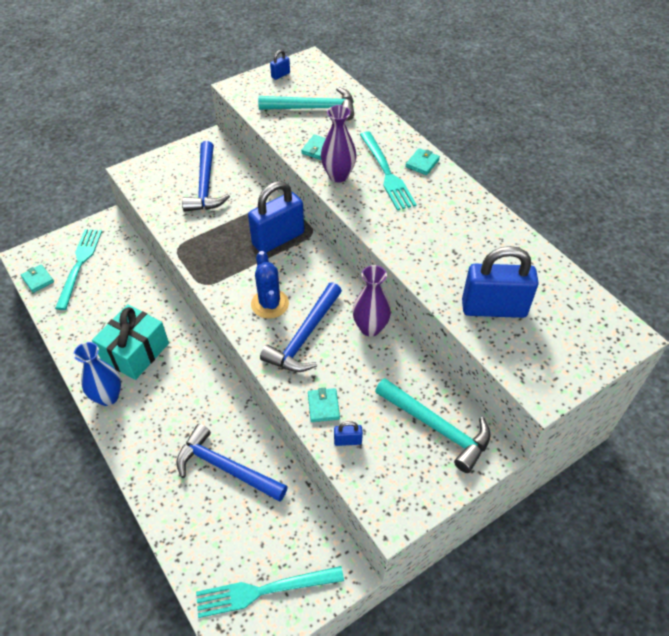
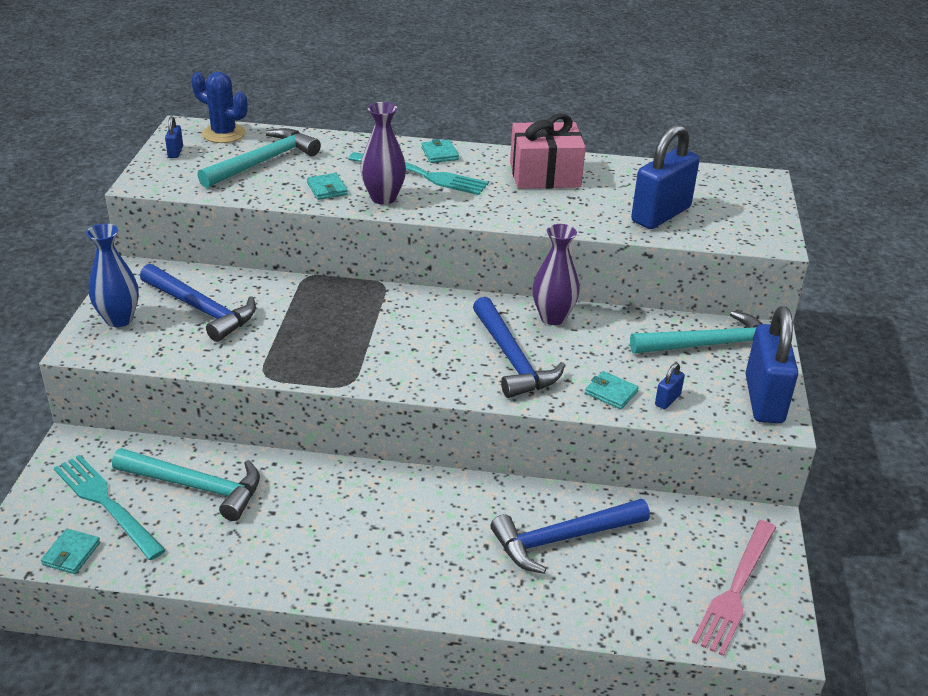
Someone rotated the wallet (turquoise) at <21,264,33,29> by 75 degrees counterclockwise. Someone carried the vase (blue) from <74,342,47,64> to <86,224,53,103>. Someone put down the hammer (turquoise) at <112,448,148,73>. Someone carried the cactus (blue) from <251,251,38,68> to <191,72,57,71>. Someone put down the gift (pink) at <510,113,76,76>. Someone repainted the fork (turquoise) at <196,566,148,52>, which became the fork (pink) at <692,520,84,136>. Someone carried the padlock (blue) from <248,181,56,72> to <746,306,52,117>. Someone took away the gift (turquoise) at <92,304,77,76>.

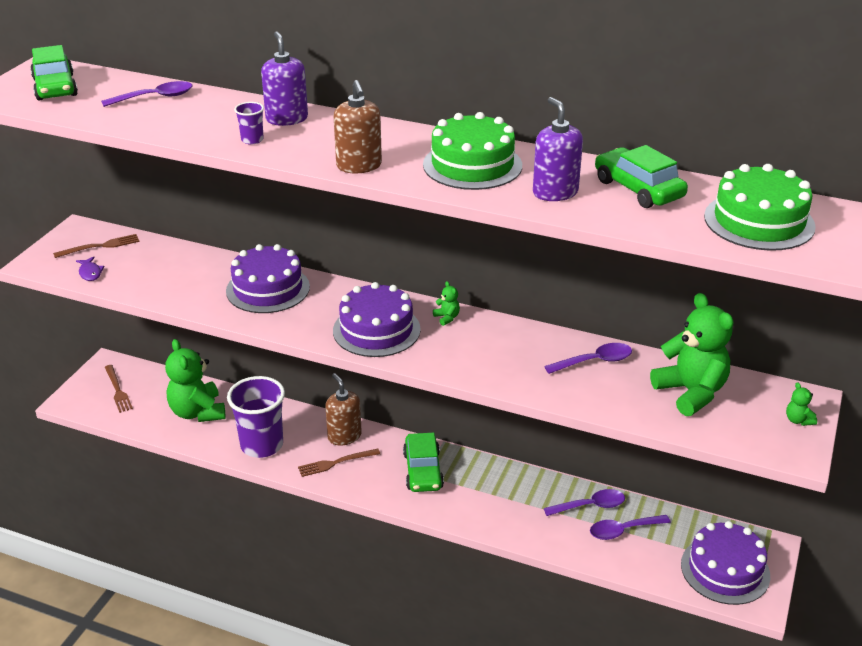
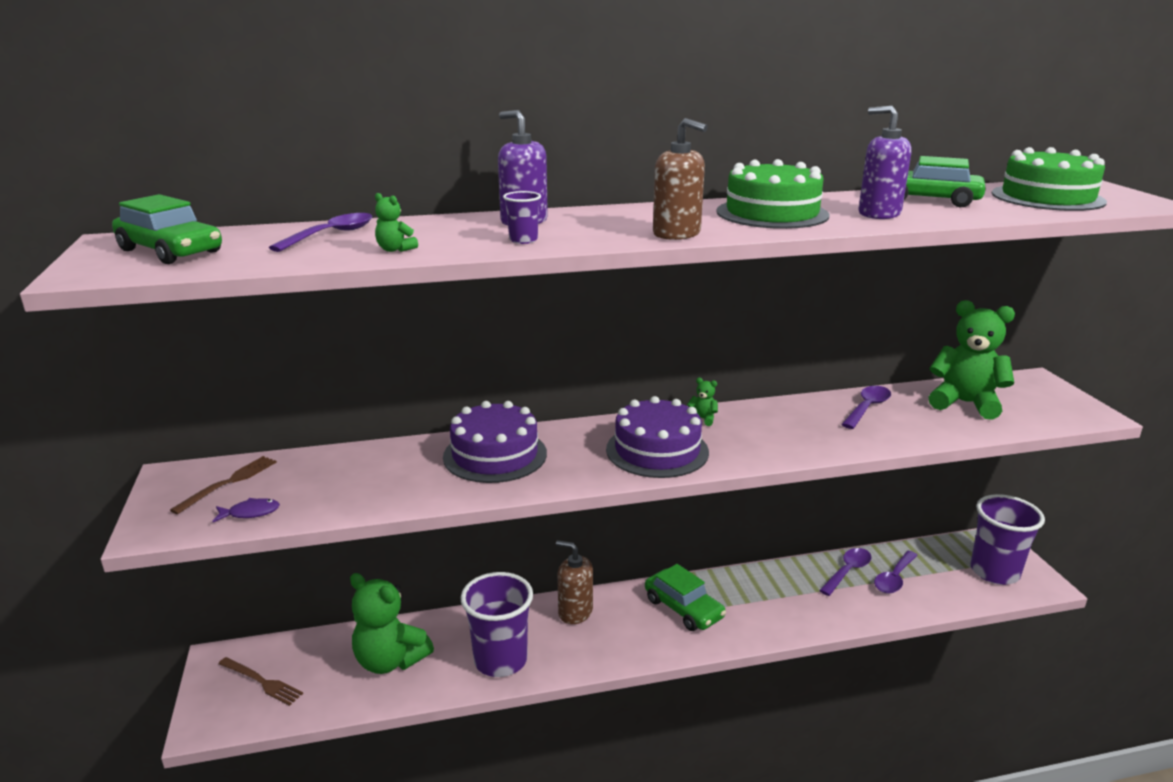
Someone rotated the fish (purple) at <76,257,29,24> by 45 degrees counterclockwise. Someone carried the teddy bear (green) from <786,383,31,43> to <375,193,43,59>. Someone swapped the cake (purple) at <681,521,89,84> for the cup (purple) at <970,494,75,91>. Someone took away the fork (brown) at <298,448,82,29>.

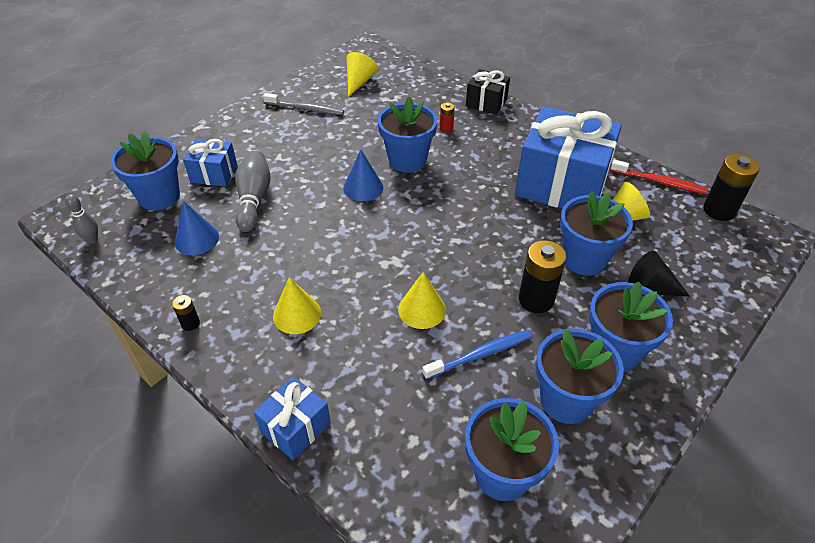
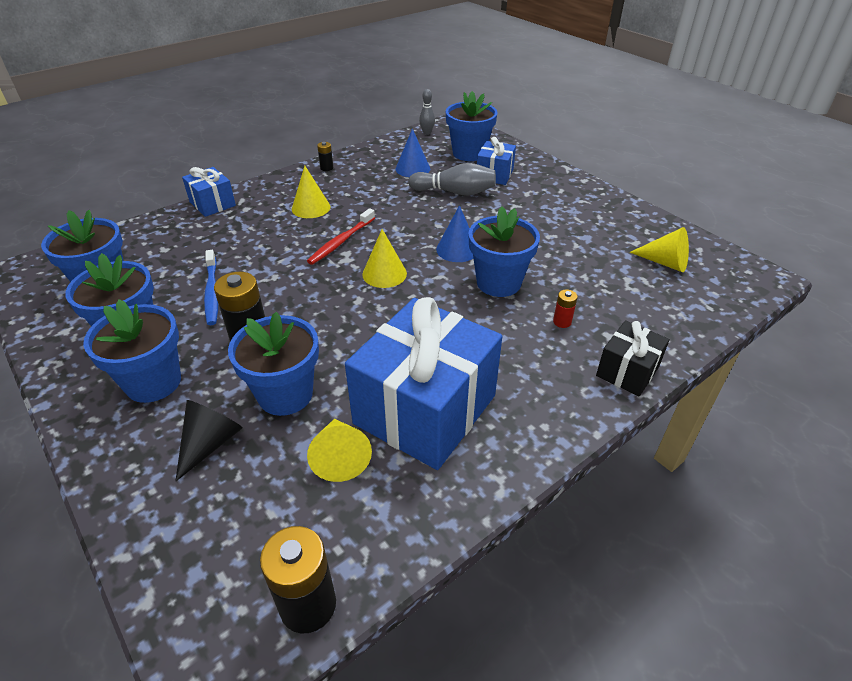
Someone carried the toothbrush (red) from <611,160,97,35> to <307,208,68,57>. Someone carried the cone (yellow) from <398,272,48,57> to <362,229,45,59>. Someone took away the toothbrush (grey) at <263,93,81,22>.

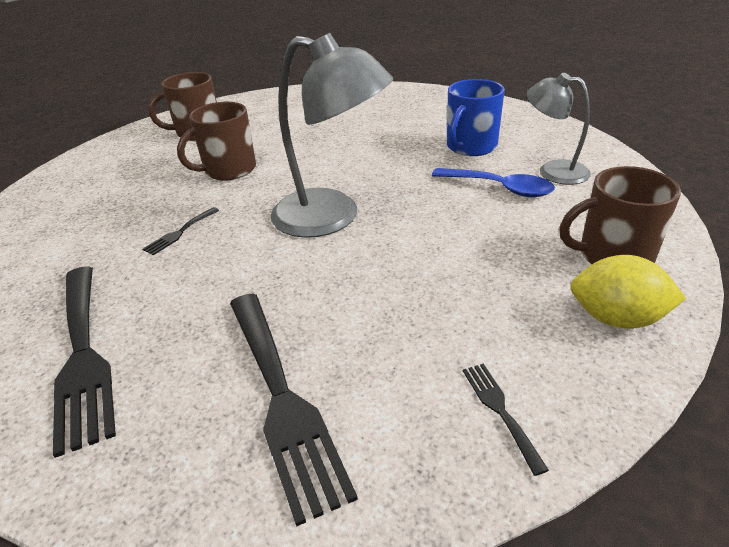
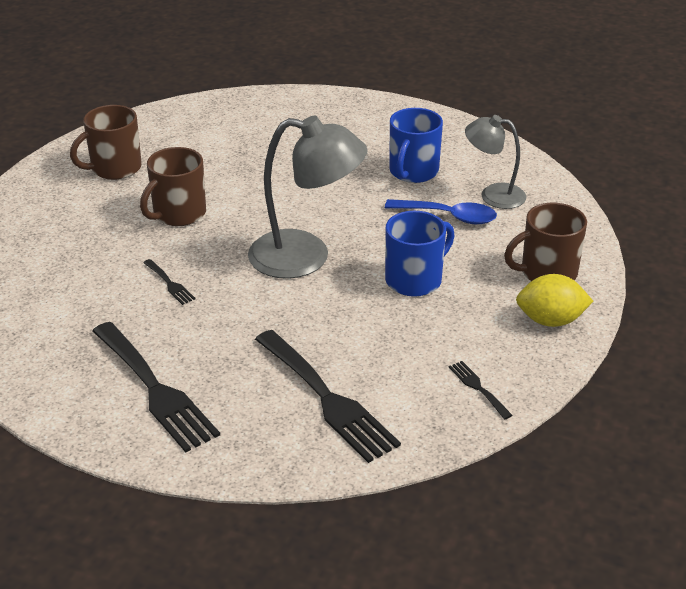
Someone rotated the fork (black) at <142,207,77,48> by 60 degrees counterclockwise. Someone put down the mug (blue) at <385,211,70,86>.

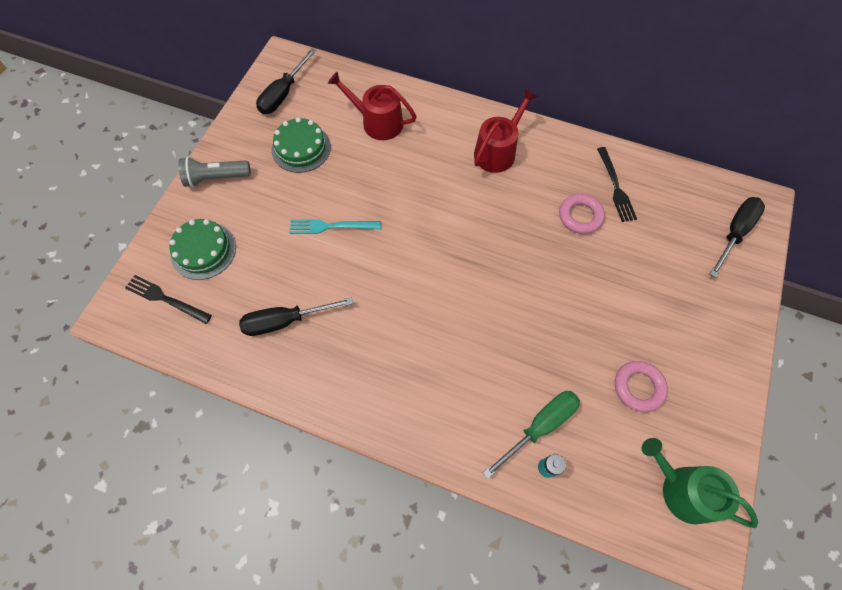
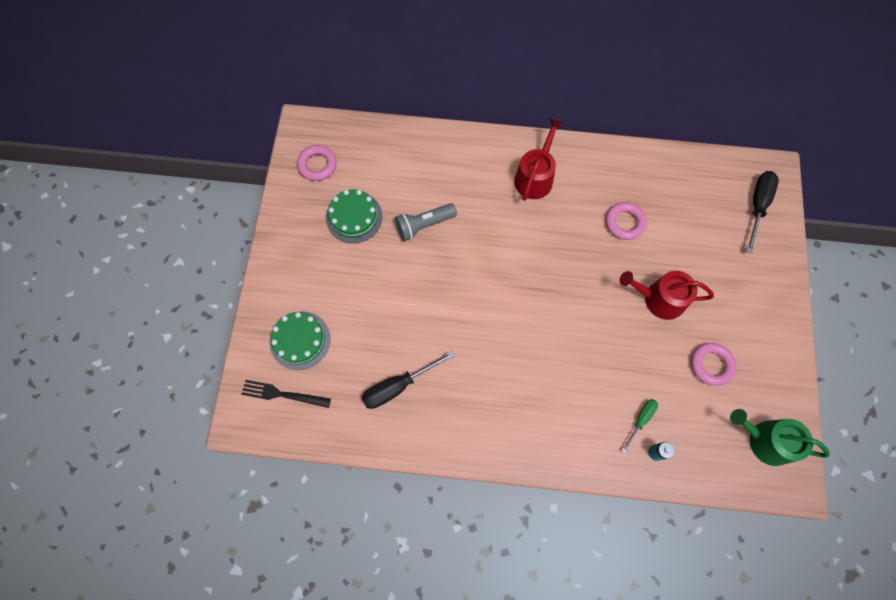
Someone swapped the screwdriver (black) at <256,48,60,66> for the ring (pink) at <297,145,40,36>. Someone carried the flashlight (grey) from <178,157,73,30> to <395,203,62,38>. Someone carried the watering can (red) from <328,72,89,68> to <619,271,95,49>. Someone scaled the screwdriver (green) at <483,391,97,88> by 0.60. Someone took away the fork (turquoise) at <289,219,92,15>. Someone took away the fork (black) at <597,147,40,75>.

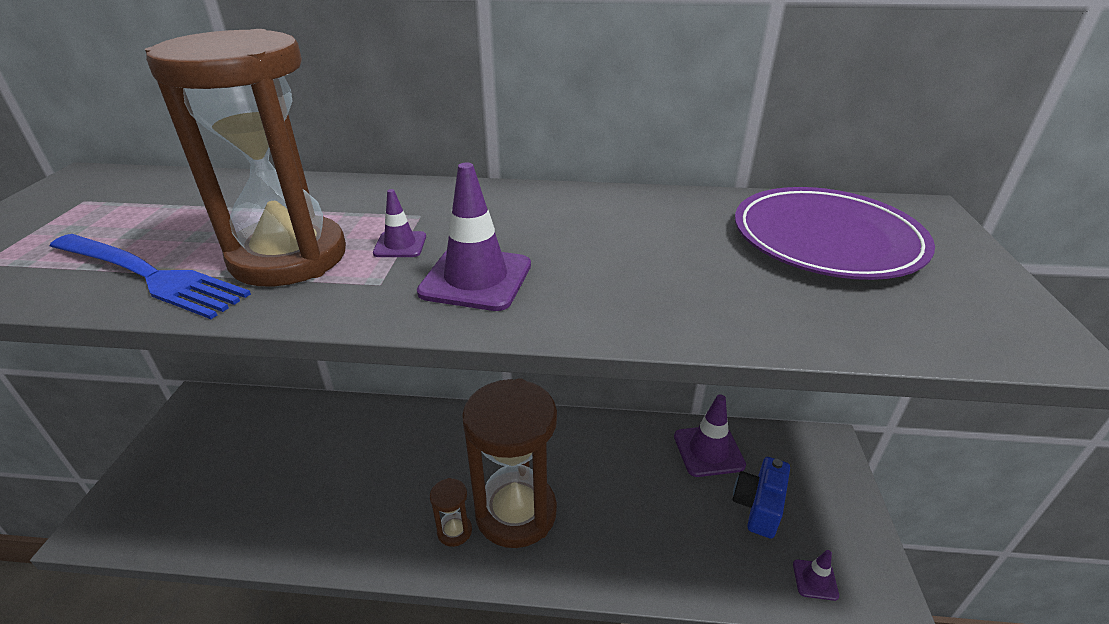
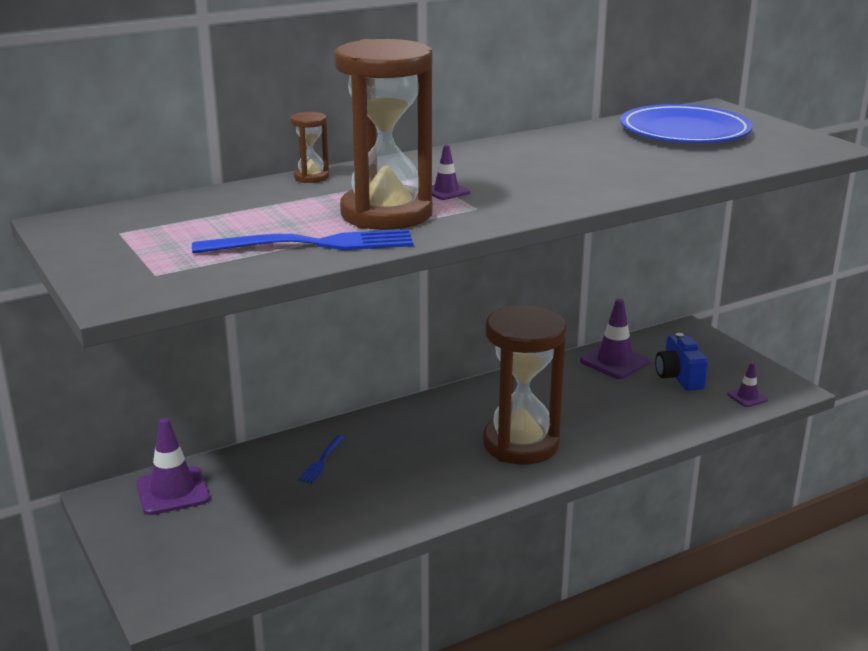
Someone carried the traffic cone (purple) from <417,162,114,149> to <136,418,74,97>. Someone carried the hourglass (brown) from <430,478,42,69> to <291,112,38,71>. Someone put down the fork (blue) at <299,435,46,48>. Someone repainted the plate (purple) at <735,187,200,93>, which became the plate (blue) at <620,104,132,39>.

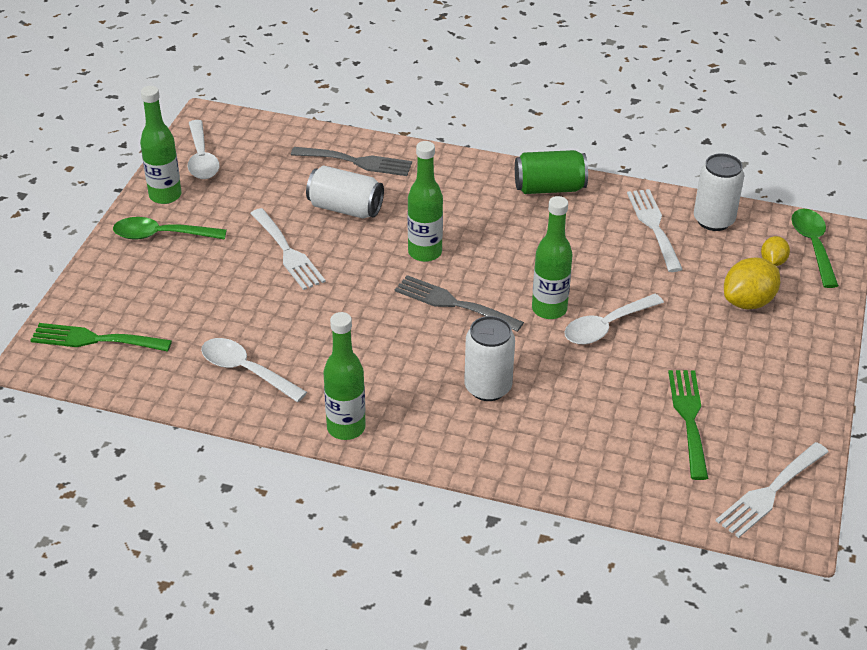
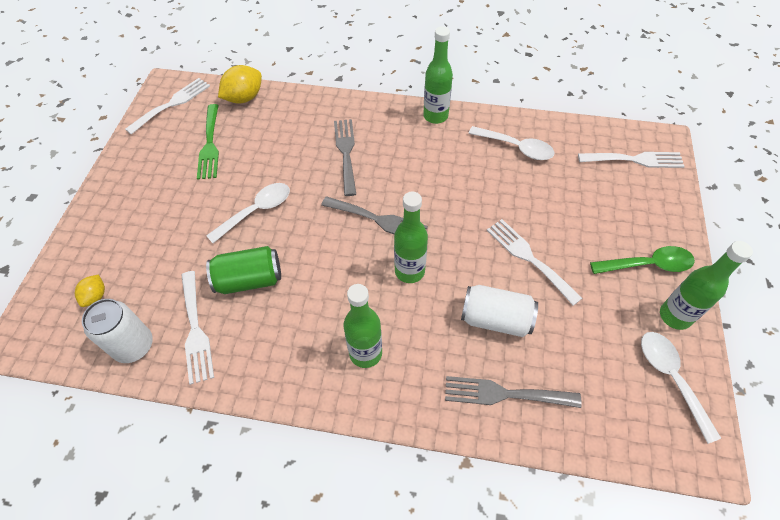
Someone carried the can (green) from <515,150,73,44> to <206,246,75,48>. Someone carried the lemon (yellow) from <724,257,56,52> to <218,65,44,39>. Someone swapped the can (white) at <464,316,51,85> for the fork (grey) at <334,119,22,77>. Someone carried the bottle (green) from <532,196,41,123> to <343,284,39,84>. Someone repainted the fork (green) at <30,323,142,29>, which became the fork (white) at <578,152,107,16>. Someone took away the spoon (green) at <792,209,47,79>.

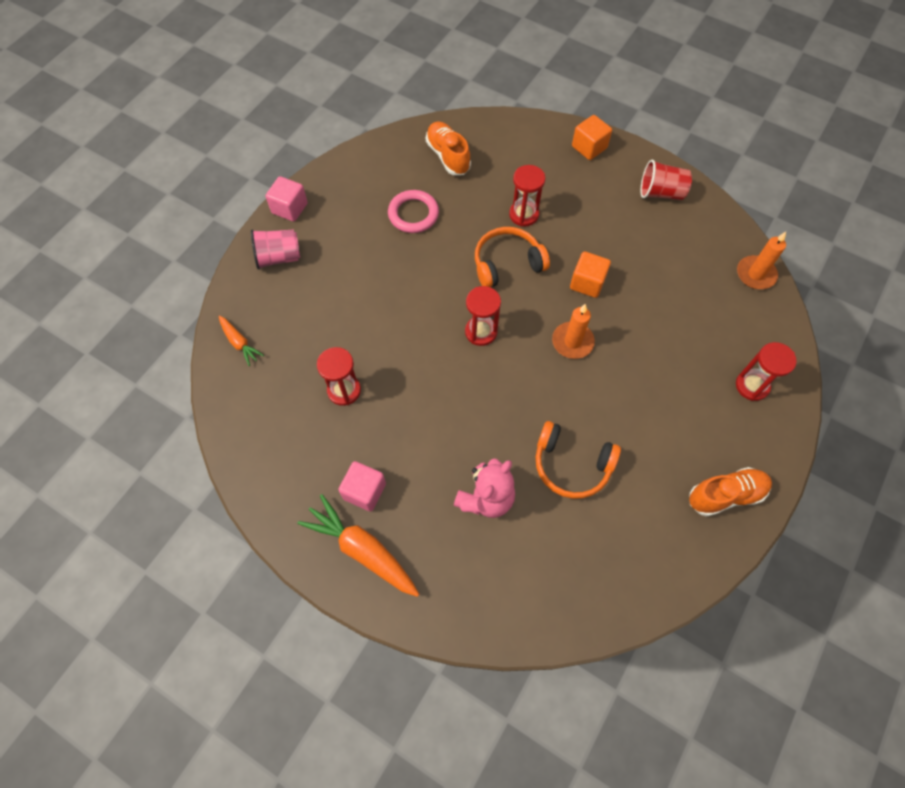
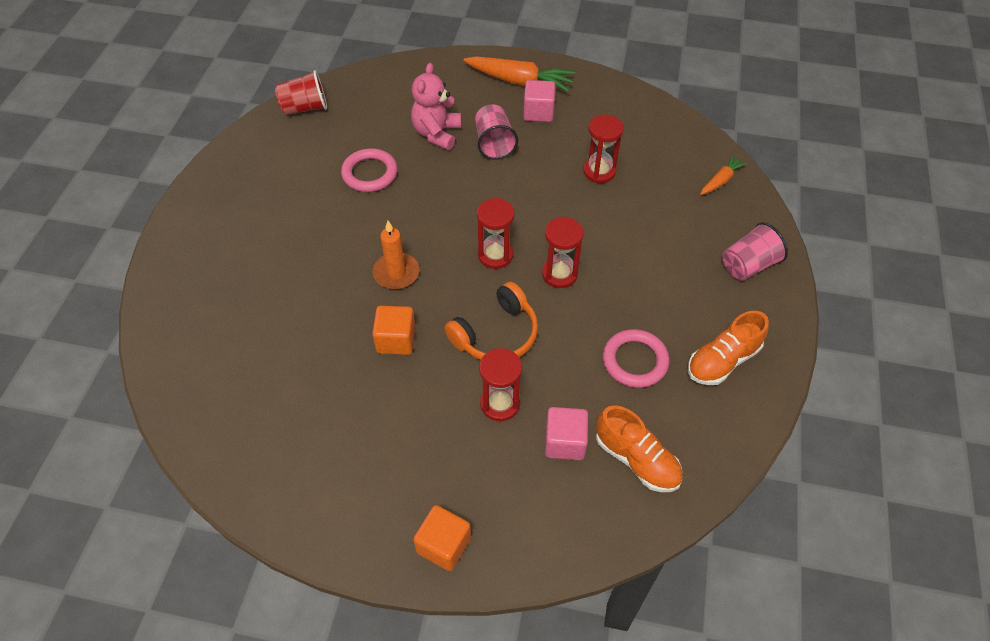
Someone carried the cup (red) from <641,159,51,41> to <275,70,52,45>. Someone swapped the headphones (orange) at <536,421,85,78> for the ring (pink) at <341,148,57,44>. Someone put down the cup (pink) at <475,104,43,56>. Someone carried the hourglass (red) from <736,342,61,59> to <542,217,42,71>. Someone carried the cube (pink) from <266,176,42,46> to <545,407,43,53>. Someone carried the shoe (orange) from <689,467,83,50> to <688,311,81,74>. Someone rotated the carrot (orange) at <219,315,45,51> by 105 degrees clockwise. Someone took away the candle (orange) at <737,232,49,57>.

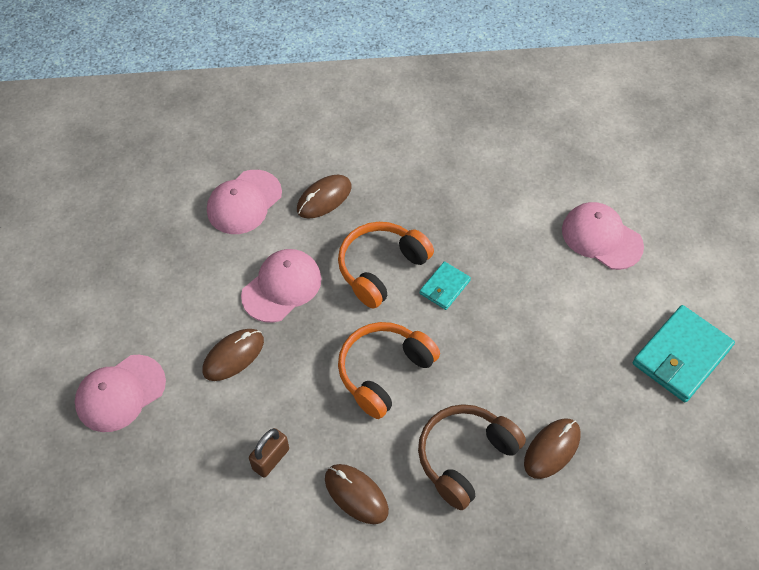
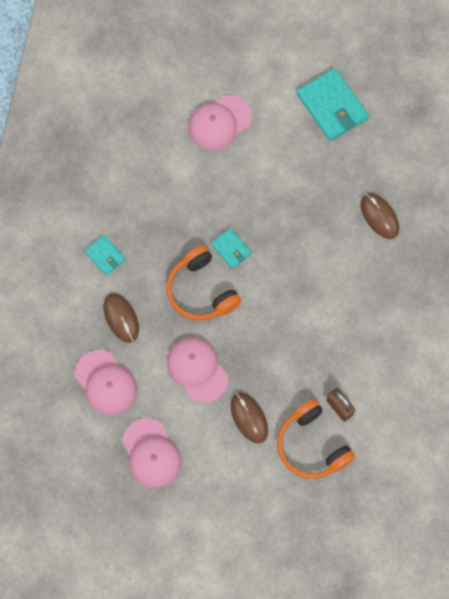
Someone put down the wallet (turquoise) at <84,235,42,41>. Someone carried the cap (pink) from <75,355,91,77> to <122,418,59,70>. Someone carried the headphones (orange) from <338,322,102,97> to <277,399,78,80>. Someone took away the mouse (brown) at <325,464,64,60>. Someone took away the headphones (brown) at <418,404,108,106>.

